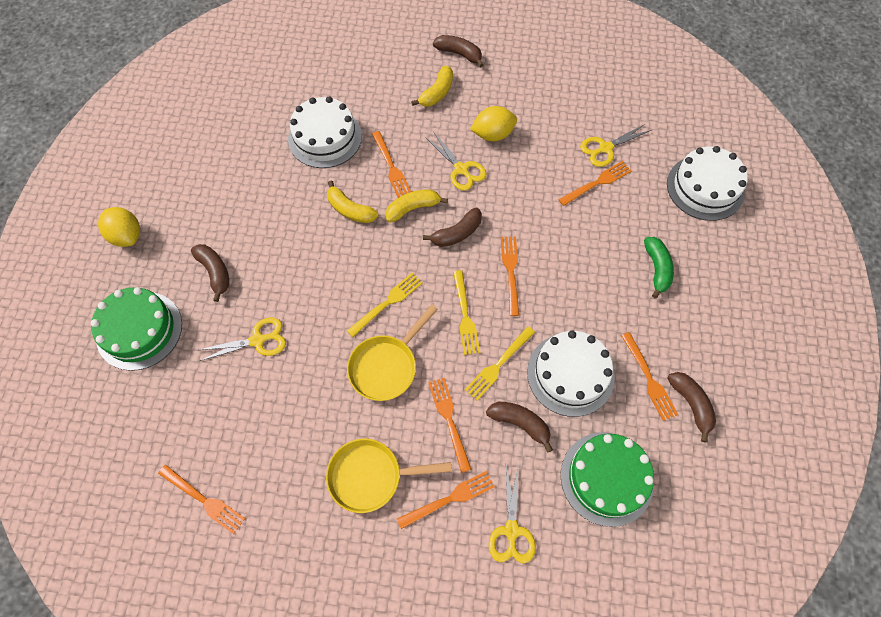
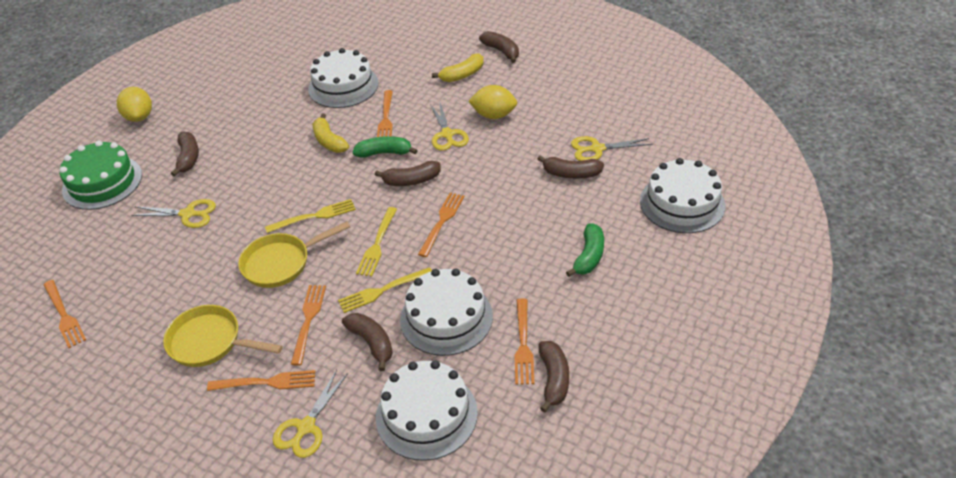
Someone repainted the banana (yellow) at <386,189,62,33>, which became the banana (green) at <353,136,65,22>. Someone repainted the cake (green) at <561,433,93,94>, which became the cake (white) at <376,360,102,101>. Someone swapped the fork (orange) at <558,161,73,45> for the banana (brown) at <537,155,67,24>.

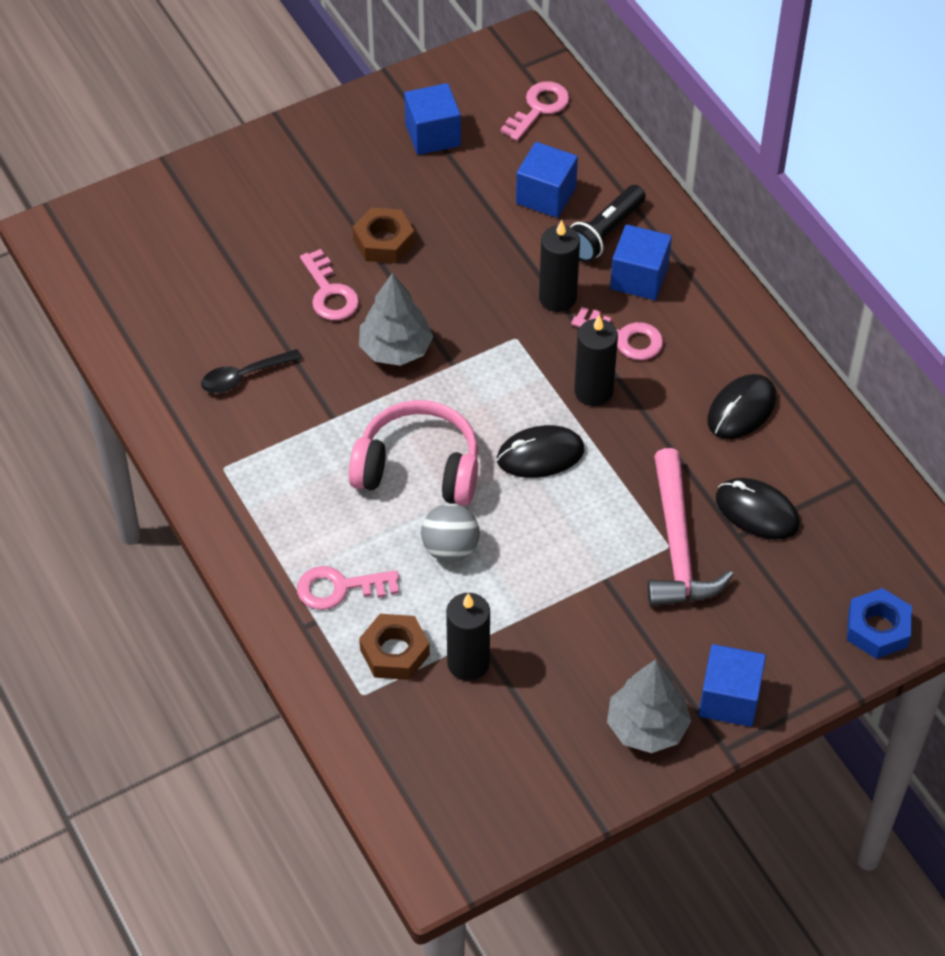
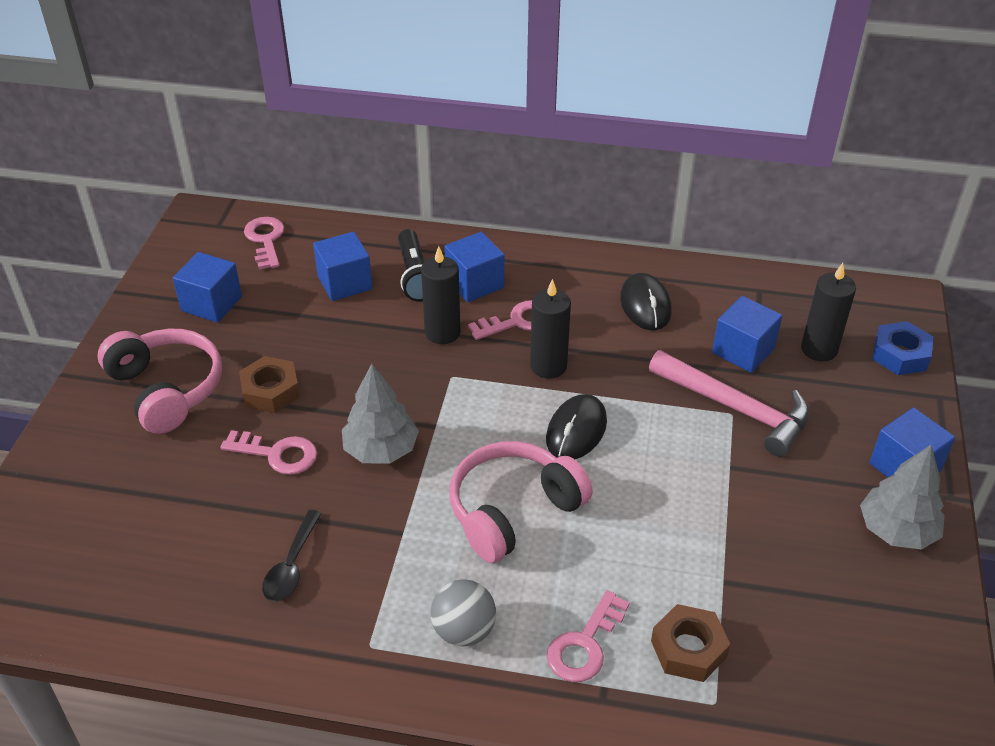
Someone put down the headphones (pink) at <98,329,124,105>. Someone carried the ball (grey) from <421,504,59,58> to <431,579,65,68>. Someone swapped the mouse (black) at <716,478,84,62> for the cube (blue) at <712,296,70,77>. Someone carried the candle (black) from <446,593,44,88> to <801,263,55,98>.

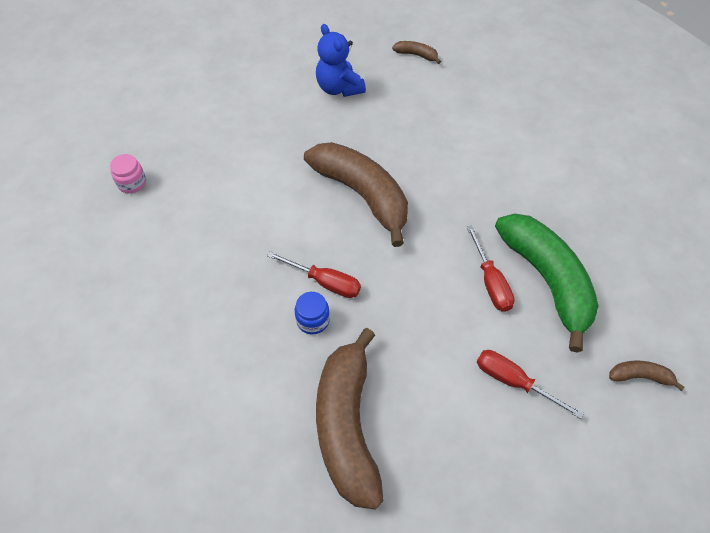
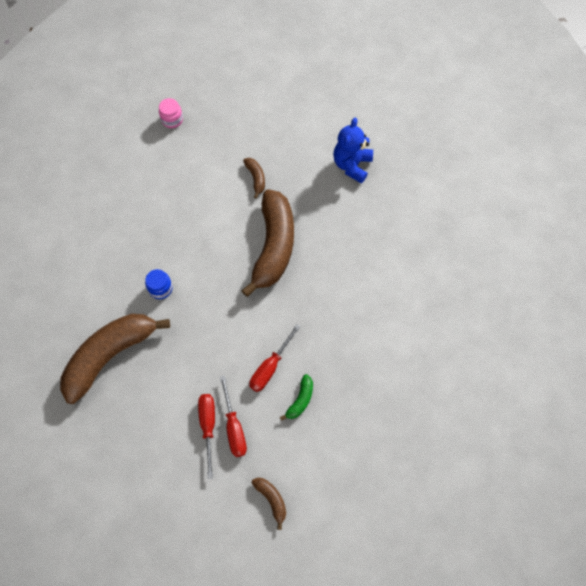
Someone carried the screwdriver (red) from <267,251,94,47> to <220,376,27,81>. Someone carried the banana (brown) from <392,41,49,23> to <243,158,22,41>. Someone scaled the banana (green) at <495,214,104,139> by 0.41.

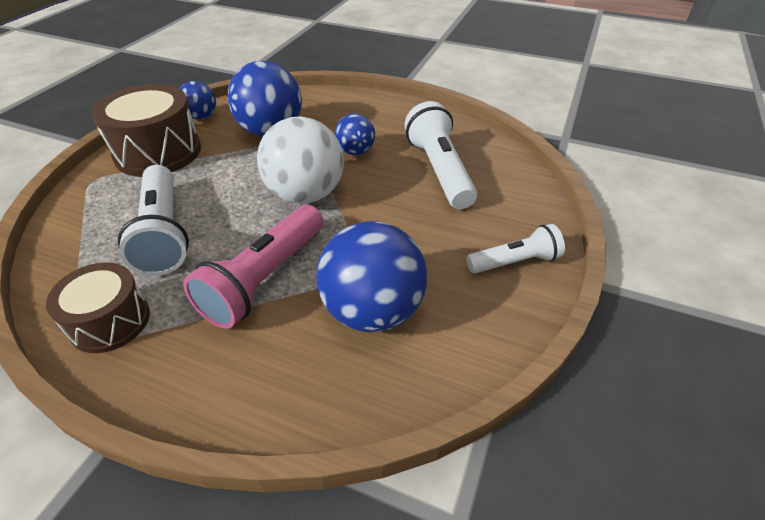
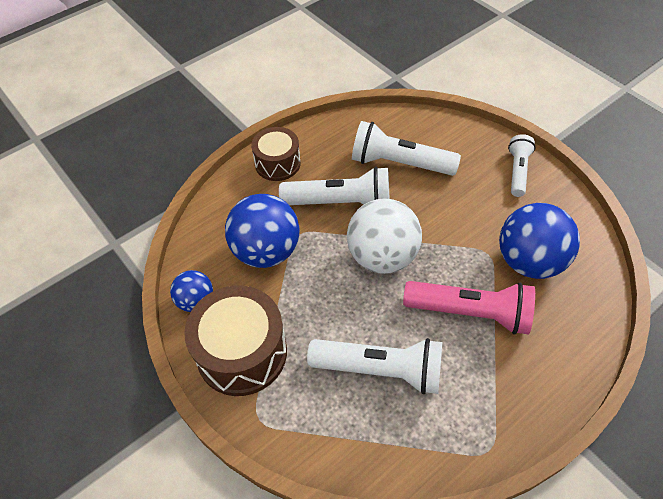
Someone carried the drum (brown) from <46,262,104,91> to <251,127,50,54>. Someone swapped the ball (blue) at <335,113,40,42> for the flashlight (white) at <279,167,110,38>. Someone rotated the flashlight (pink) at <183,205,140,124> by 45 degrees counterclockwise.

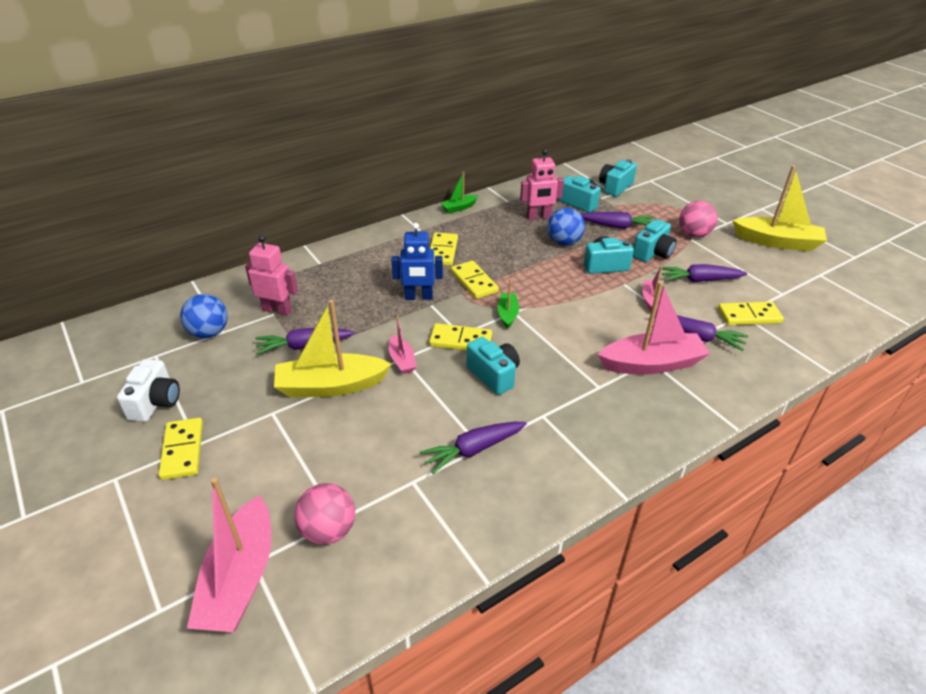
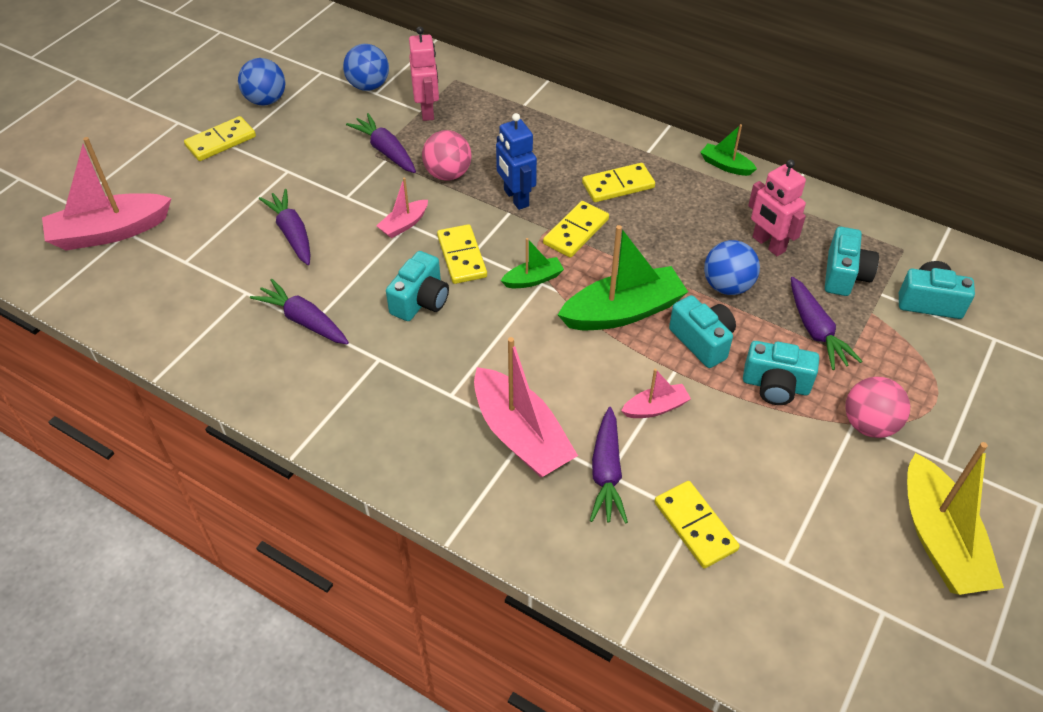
Someone swapped the camera (white) at <117,359,63,63> for the ball (blue) at <238,58,47,48>. Someone carried the carrot (purple) from <659,264,88,18> to <259,189,51,76>. Someone carried the ball (pink) from <294,483,61,62> to <422,130,49,51>. Someone put down the boat (green) at <558,225,130,105>. Someone took away the boat (yellow) at <274,300,118,97>.

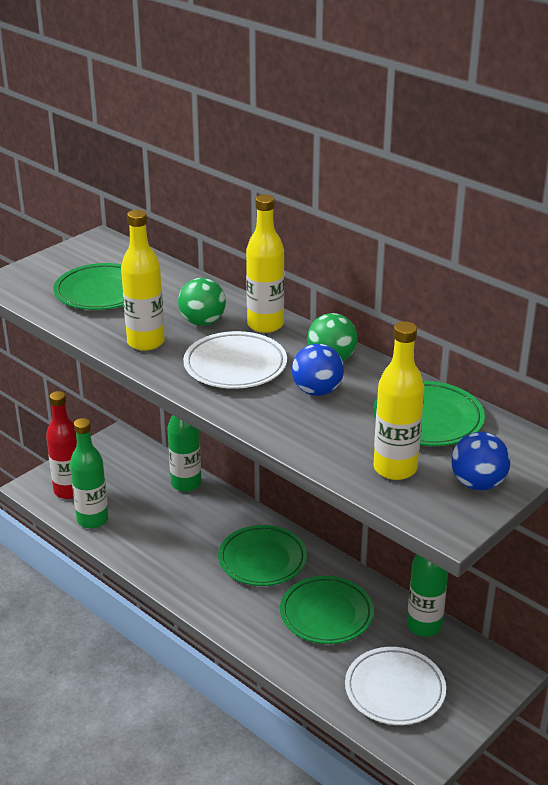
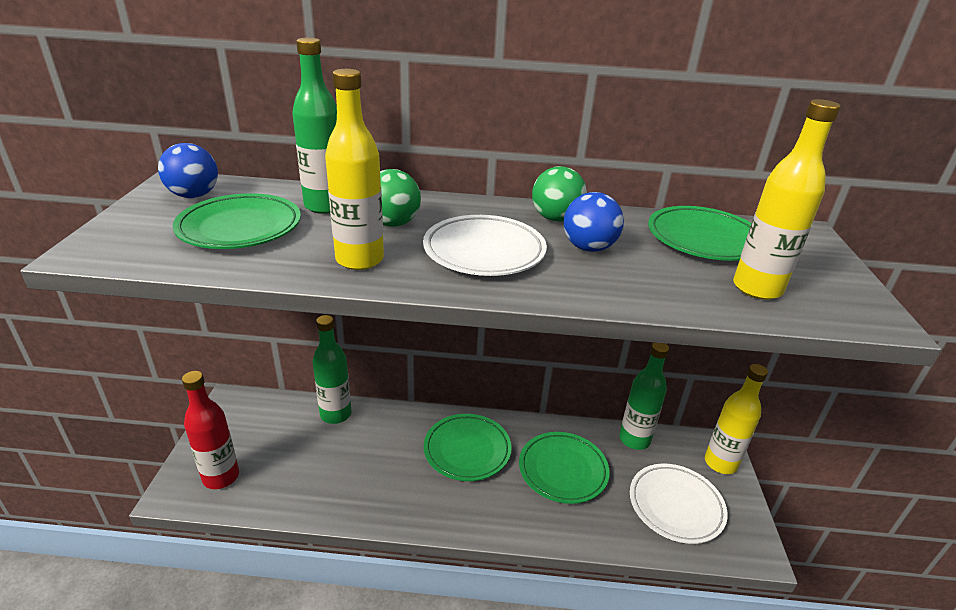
Someone carried the ball (blue) from <451,432,59,59> to <158,143,60,55>. Someone carried the bottle (green) from <70,418,39,111> to <292,38,45,176>. Someone carried the bottle (yellow) from <246,194,38,139> to <705,364,63,110>.

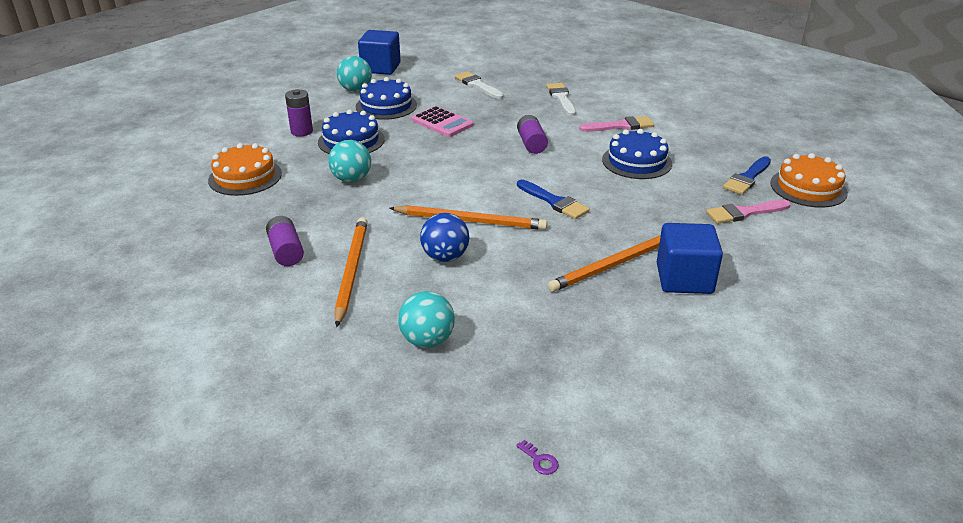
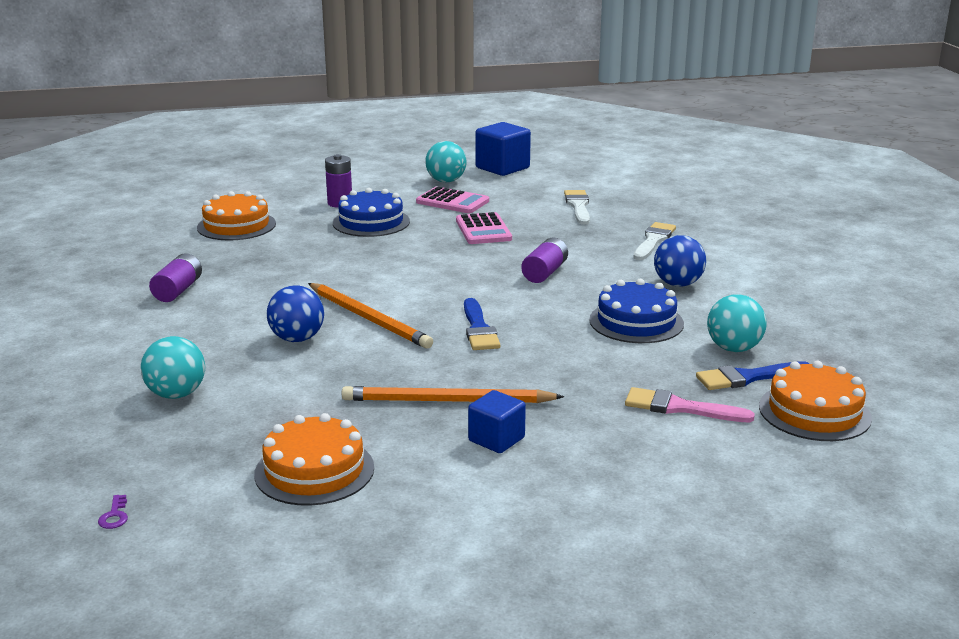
Someone put down the cake (orange) at <254,413,120,93>. Someone swapped the cake (blue) at <356,77,61,43> for the calculator (pink) at <416,187,73,26>. Someone scaled the cube (blue) at <657,223,66,71> by 0.62. Someone swapped the brush (pink) at <579,116,75,16> for the ball (blue) at <654,235,52,52>. Someone carried the ball (turquoise) from <328,140,43,42> to <707,294,60,58>. Someone took away the pencil (orange) at <334,217,34,110>.

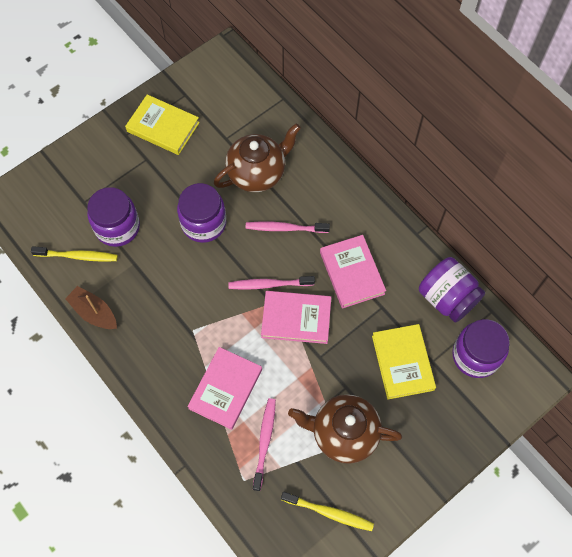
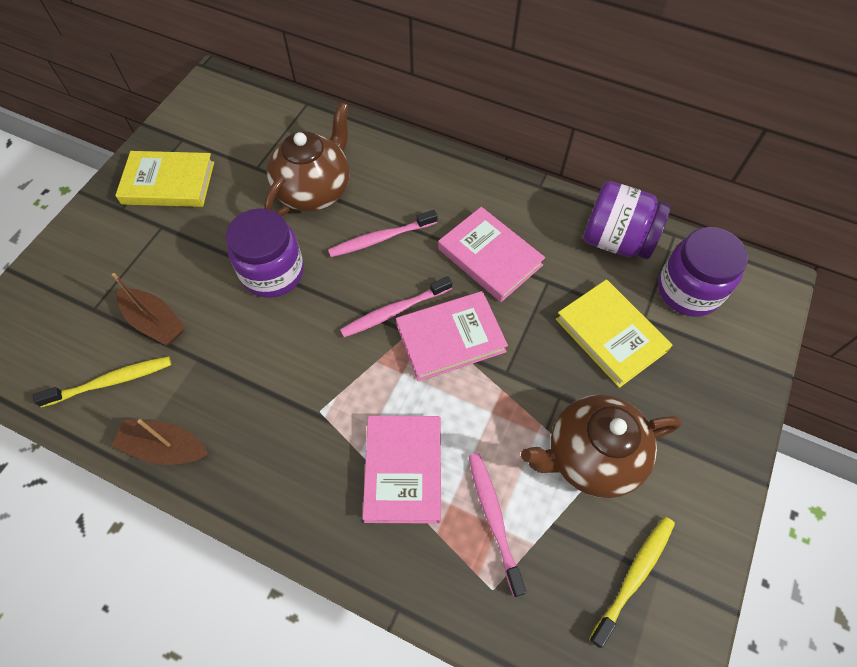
Someone swapped the jar (purple) at <87,187,53,60> for the boat (brown) at <112,273,73,72>. Someone rotated the toothbrush (yellow) at <281,492,93,39> by 45 degrees counterclockwise.

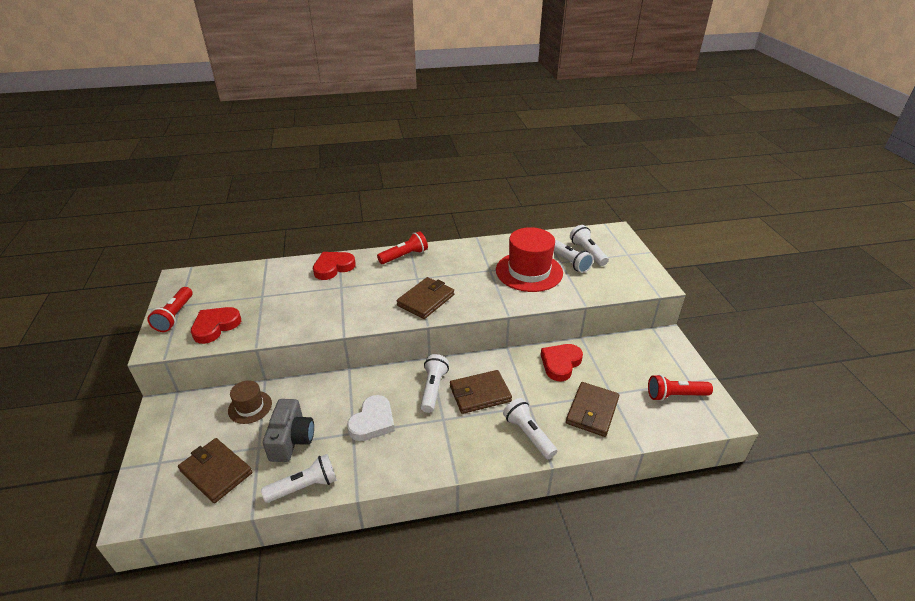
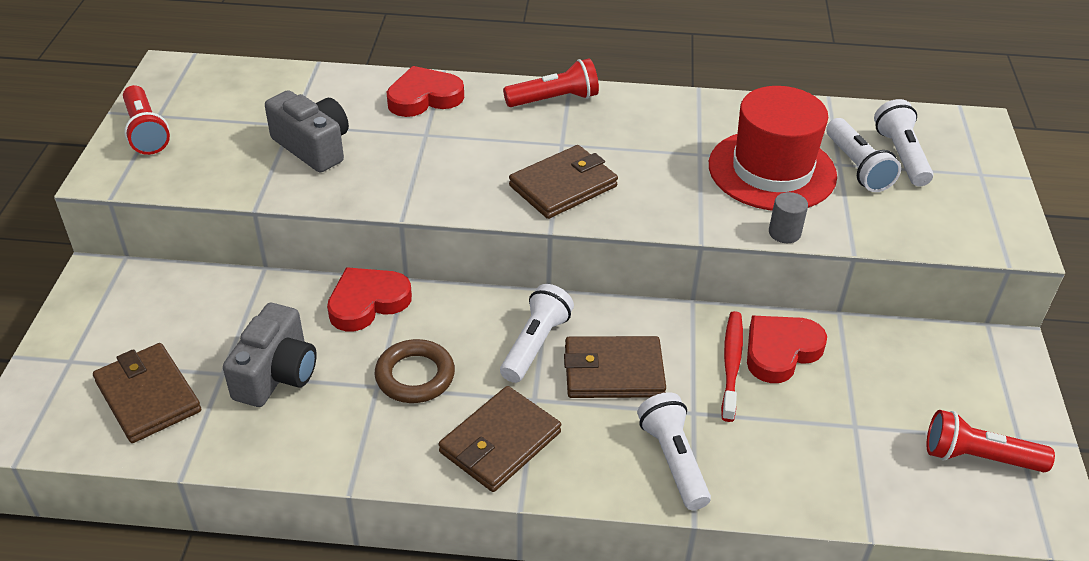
Someone rotated the flashlight (red) at <147,287,46,45> by 45 degrees counterclockwise. Someone put down the camera (grey) at <265,90,84,82>. Someone carried the heart (red) from <191,307,50,37> to <327,267,85,64>. Someone swapped the heart (white) at <347,395,48,46> for the ring (brown) at <375,339,80,64>. Someone carried the wallet (brown) from <566,382,53,55> to <439,386,122,106>. Someone put down the toothbrush (red) at <721,311,22,111>. Someone put down the cylinder (grey) at <769,192,39,51>. Someone took away the hat (brown) at <228,380,44,44>. Someone took away the flashlight (white) at <261,454,76,49>.

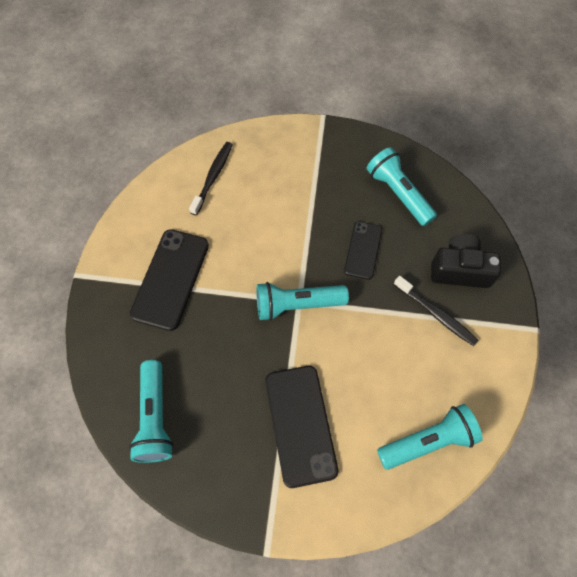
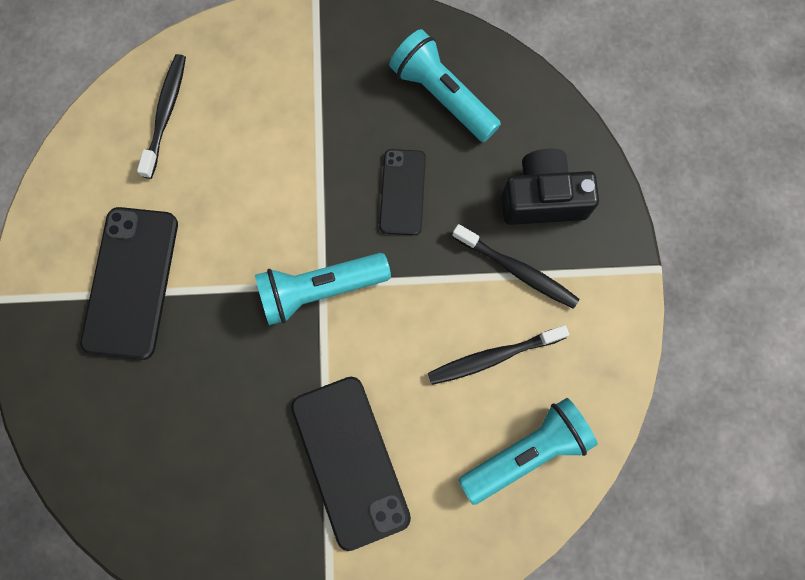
Someone put down the toothbrush (black) at <428,325,141,60>. Someone took away the flashlight (turquoise) at <129,360,45,103>.

